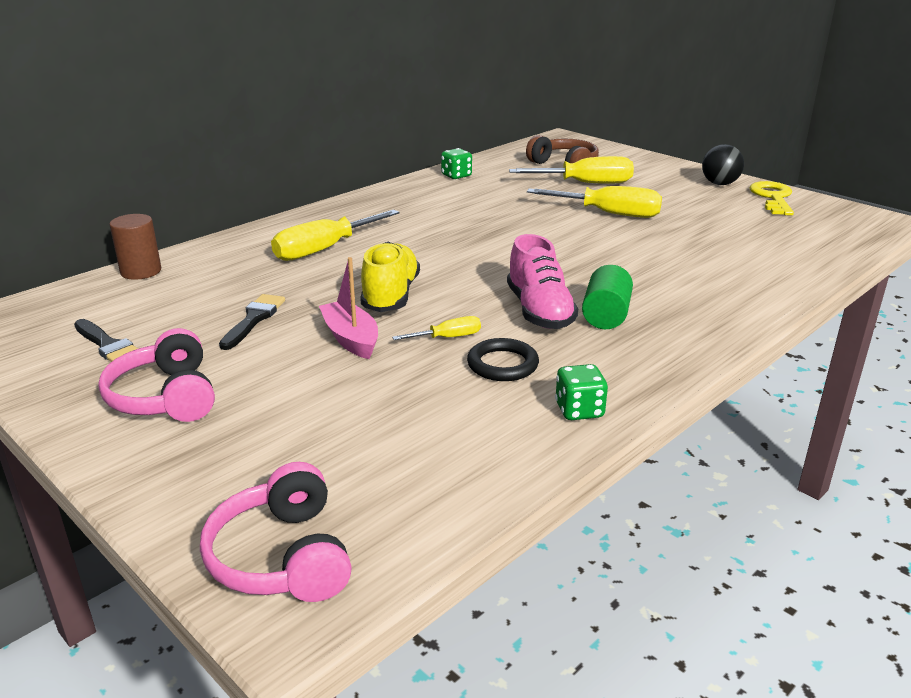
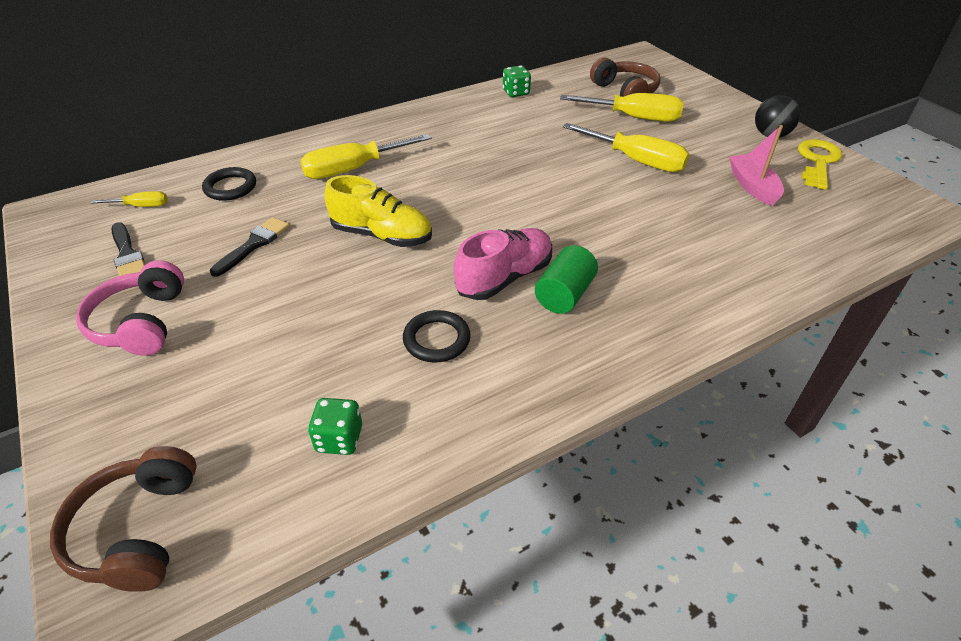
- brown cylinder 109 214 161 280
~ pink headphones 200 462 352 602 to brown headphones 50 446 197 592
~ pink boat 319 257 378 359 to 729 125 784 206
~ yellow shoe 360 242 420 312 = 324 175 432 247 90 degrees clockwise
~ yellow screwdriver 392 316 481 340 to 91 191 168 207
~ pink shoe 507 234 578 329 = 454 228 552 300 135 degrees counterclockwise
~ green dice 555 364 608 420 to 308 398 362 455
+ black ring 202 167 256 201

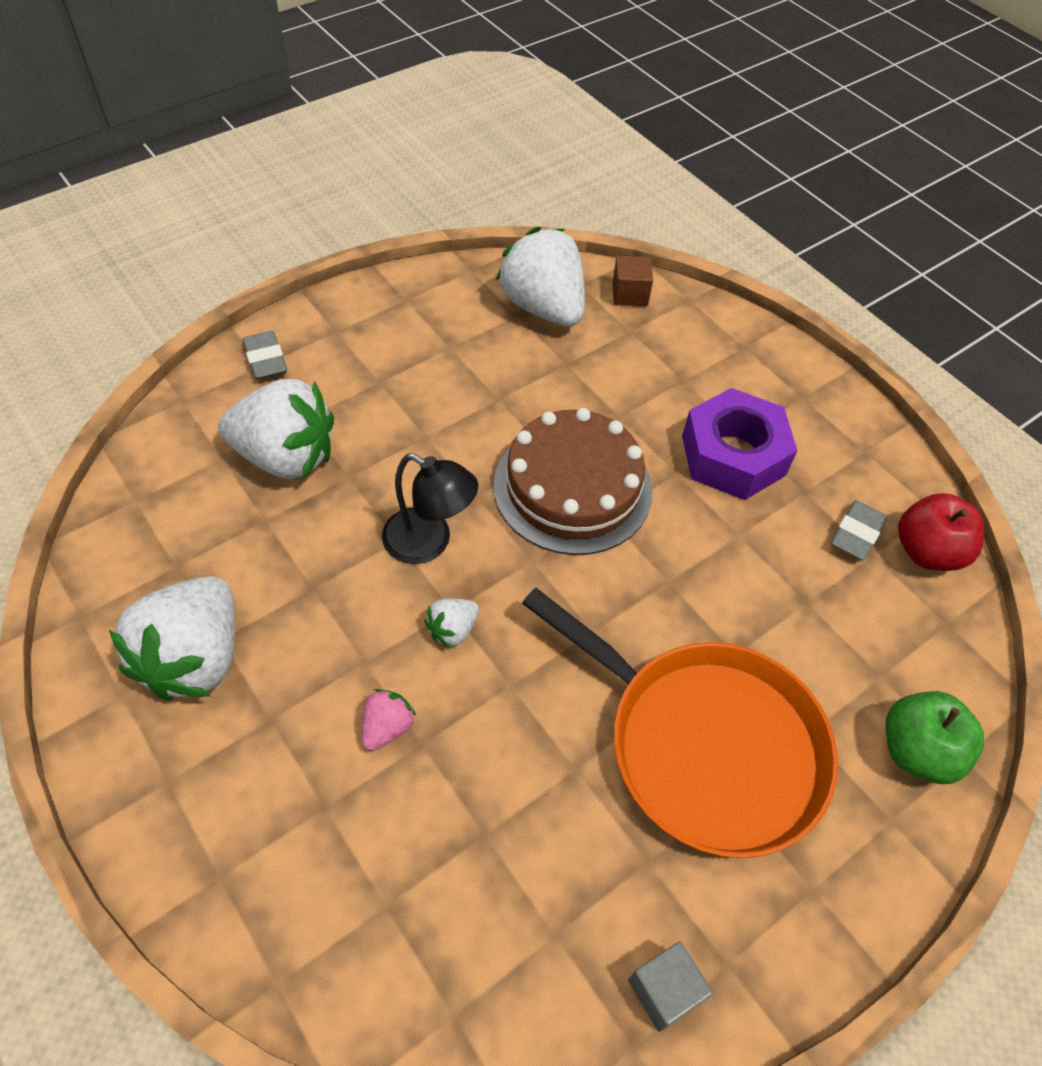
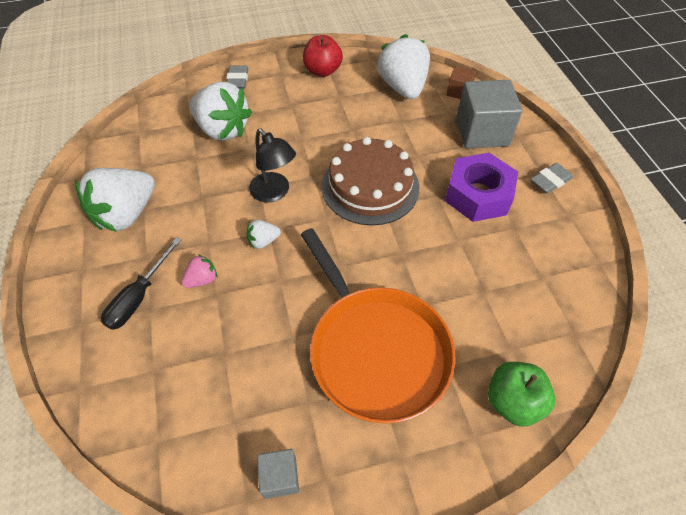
~ grey eraser 831 500 887 560 to 531 163 573 194
~ red apple 898 493 984 571 to 303 35 343 77
+ black screwdriver 101 237 182 330
+ grey cube 456 80 522 148

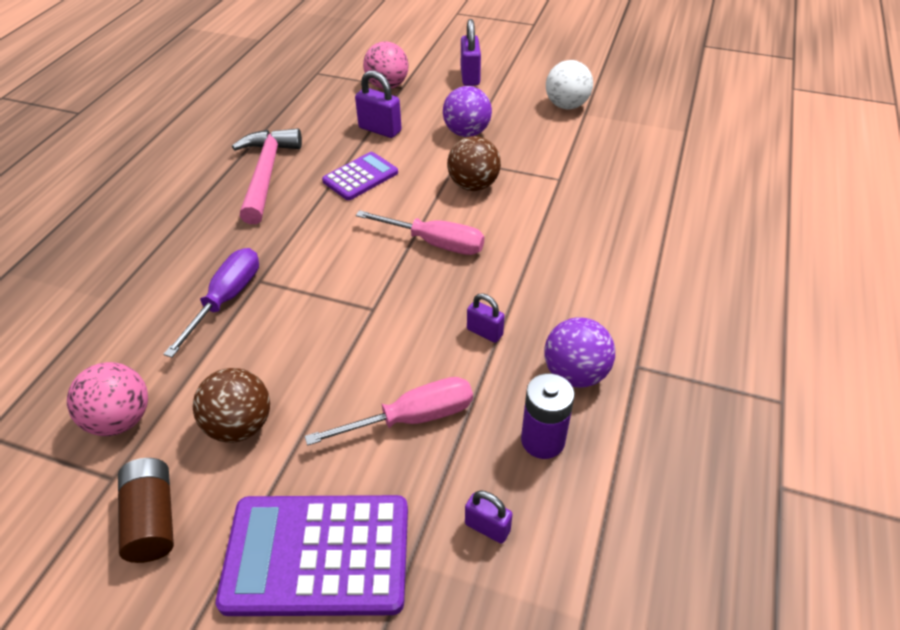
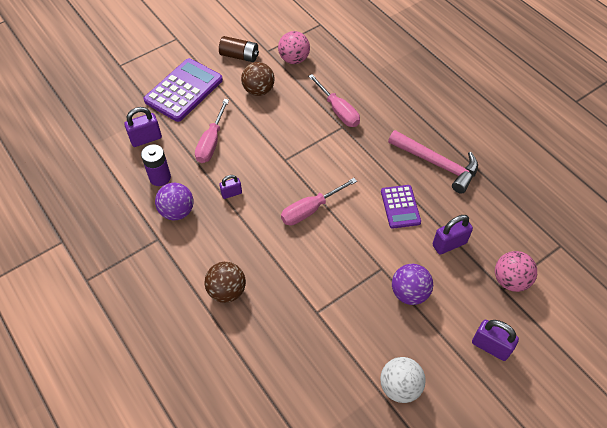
~ purple screwdriver 163 248 259 358 to pink screwdriver 308 74 360 127
~ brown ball 447 136 501 191 to 204 262 246 303
~ purple padlock 465 490 513 544 = 124 107 162 147 x1.60

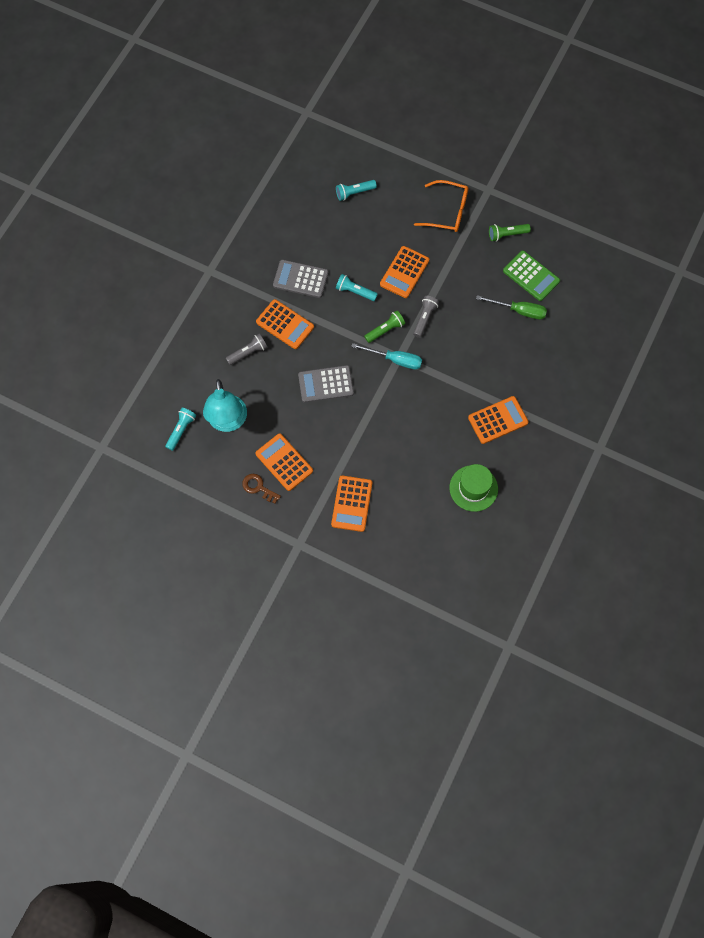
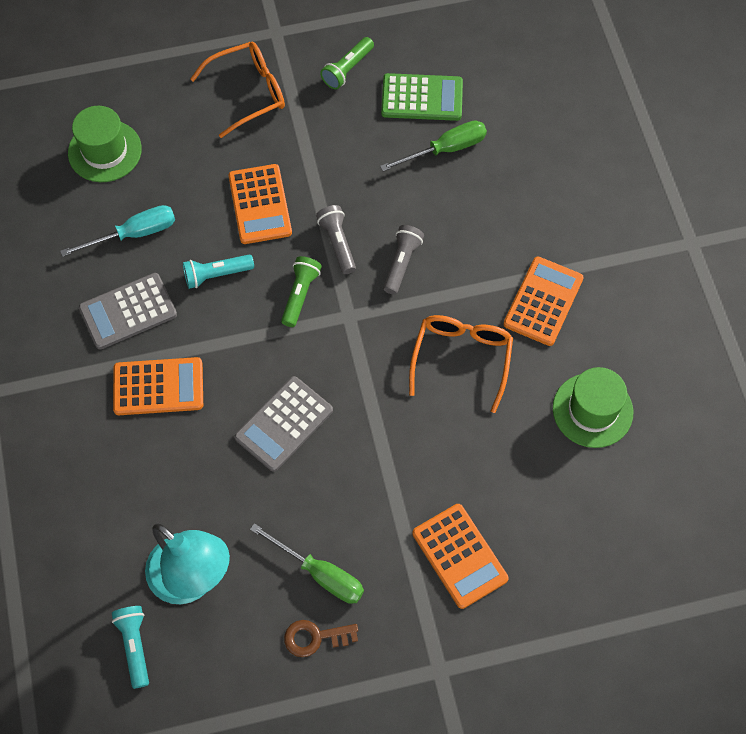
~ grey flashlight 226 334 268 365 to 383 225 424 295
~ orange calculator 255 433 313 491 to green screwdriver 250 523 364 604
~ turquoise flashlight 336 180 377 201 to green hat 68 106 142 182
~ turquoise screwdriver 351 343 422 369 to 60 205 175 257
+ orange glasses 409 315 513 413

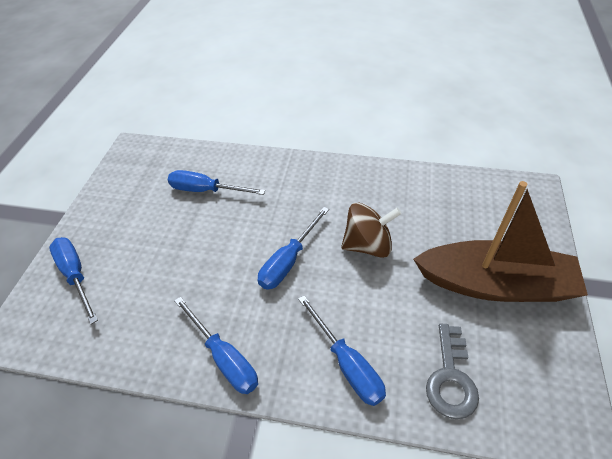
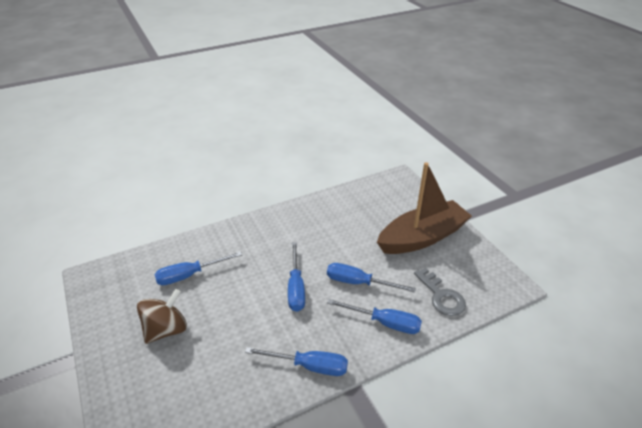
~ blue screwdriver 49 237 98 324 to 327 263 416 292
~ brown spinning top 341 203 402 258 to 137 289 187 344

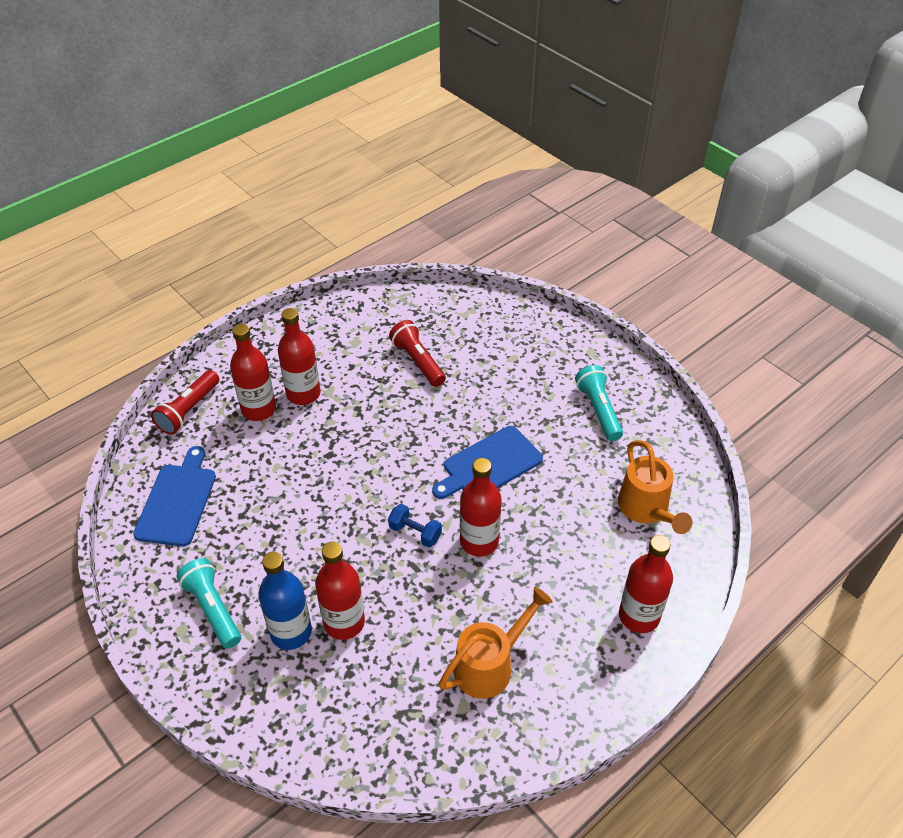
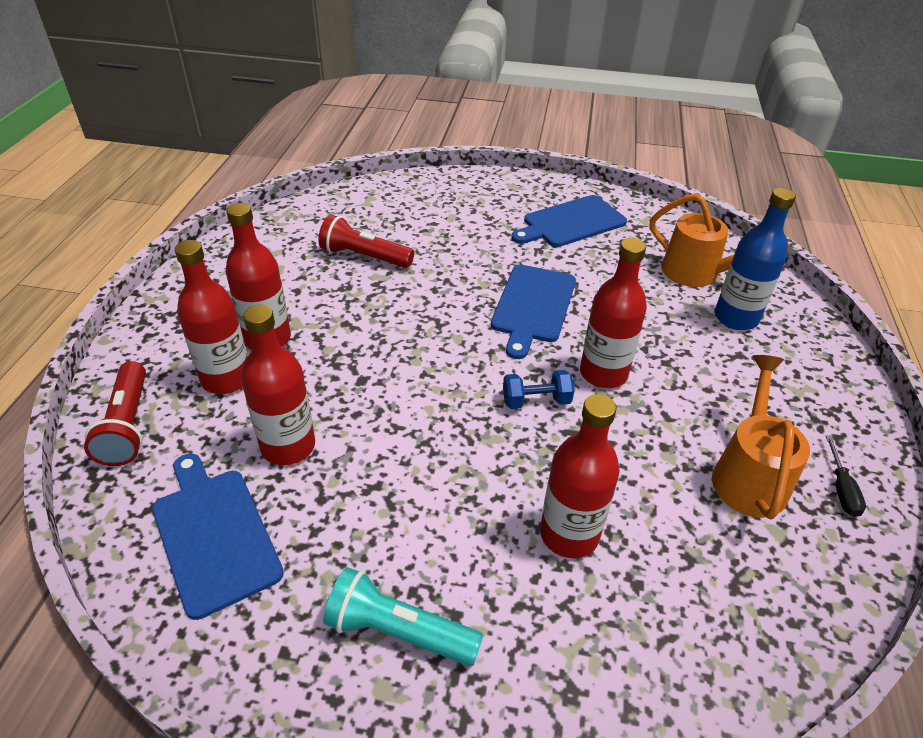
~ blue bottle 258 552 312 650 to 715 188 796 330
~ turquoise flashlight 575 365 623 441 to blue cutting board 511 195 627 247
~ red bottle 619 535 673 633 to 241 305 315 465
+ black screwdriver 826 435 866 517

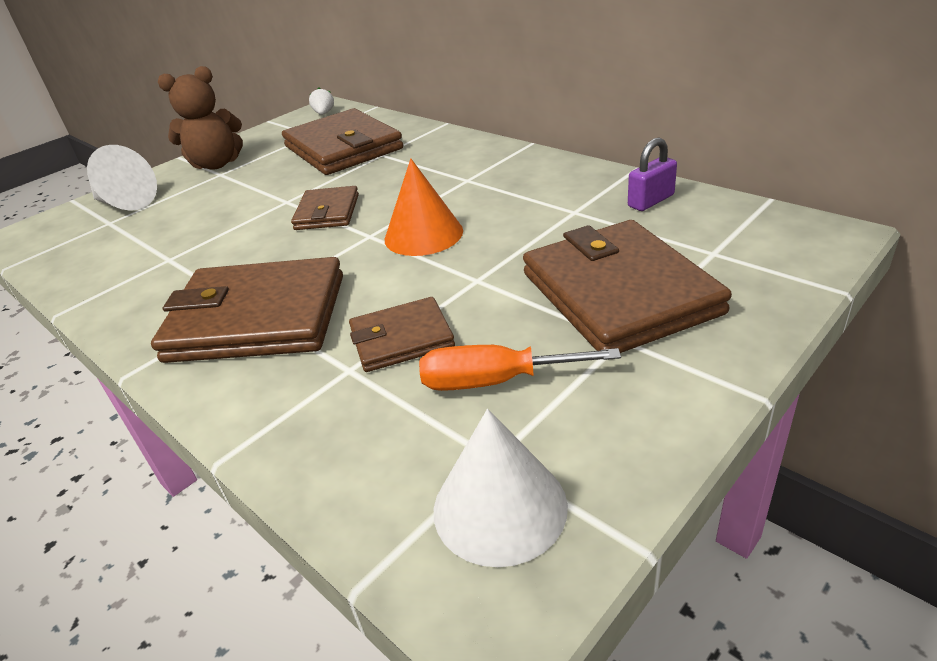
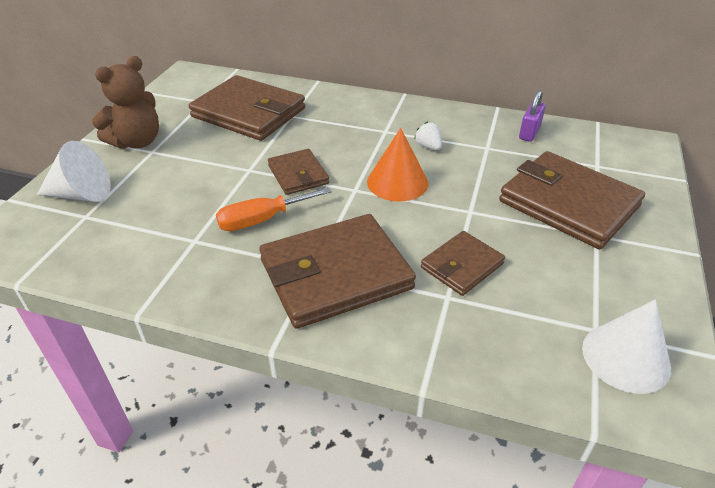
~ white strawberry 309 87 334 115 to 414 121 442 150
~ orange screwdriver 419 345 621 391 to 216 187 332 231

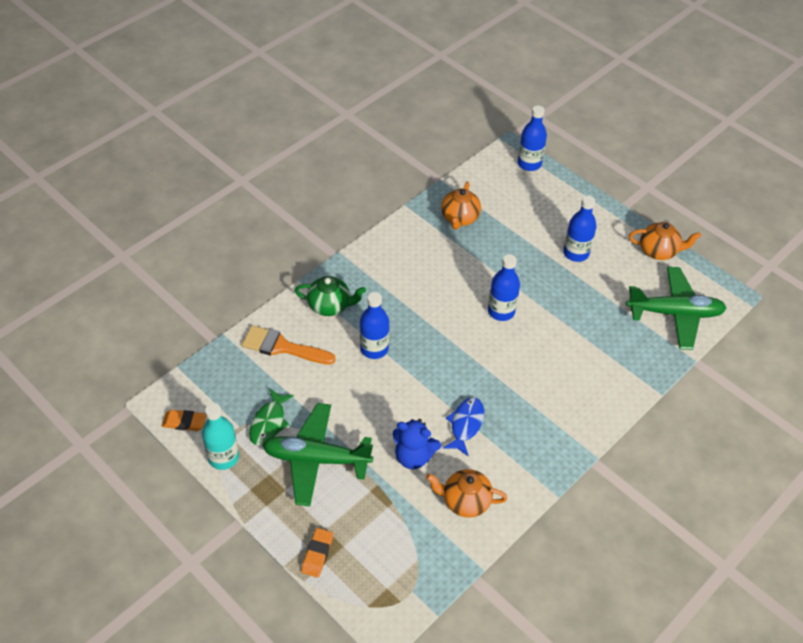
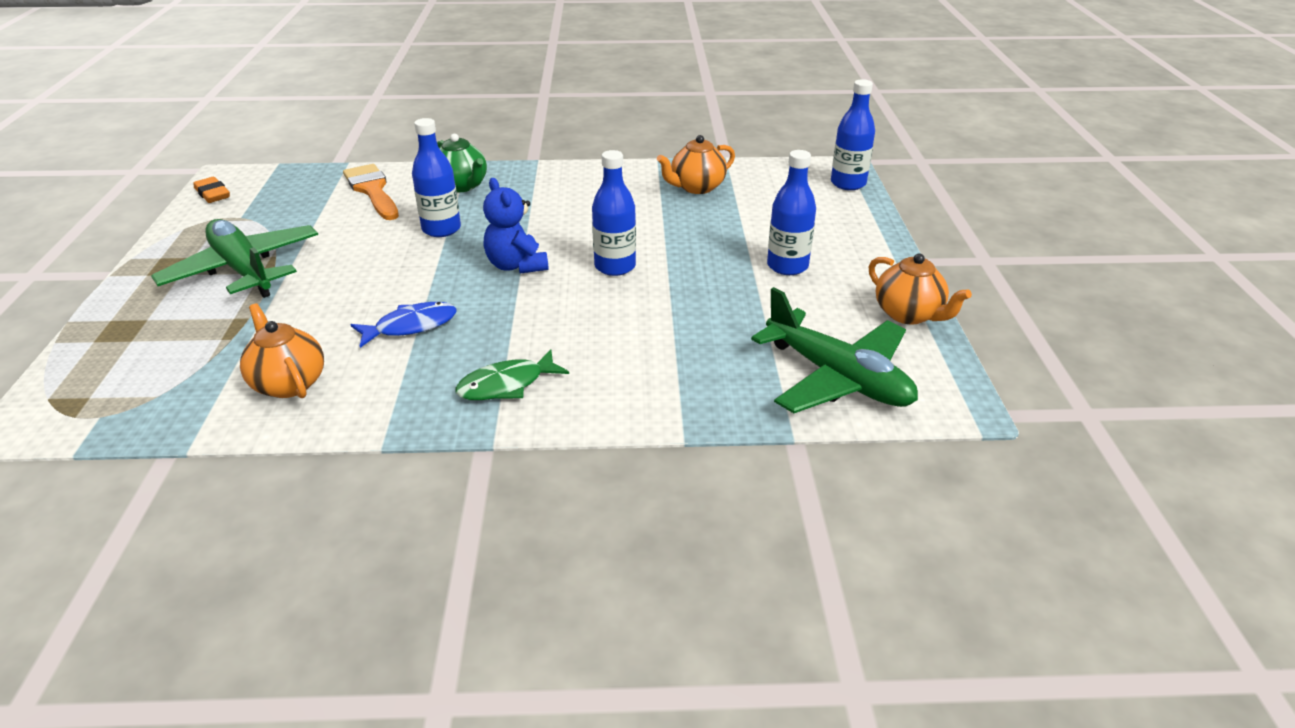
- turquoise bottle 202 403 239 470
~ green fish 249 389 294 446 to 455 349 569 400
- orange eraser 301 528 333 578
~ blue teddy bear 393 419 441 469 to 483 178 548 274

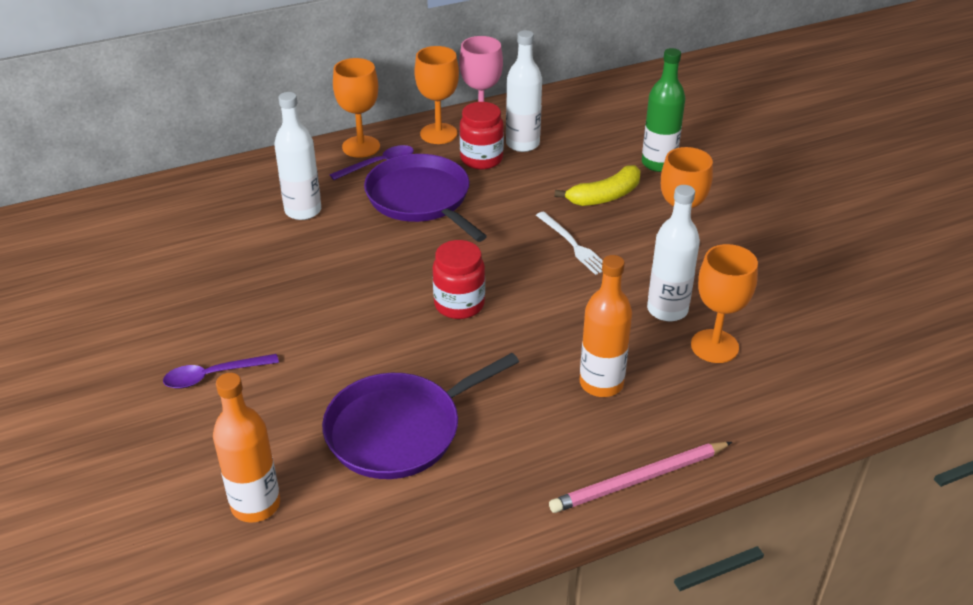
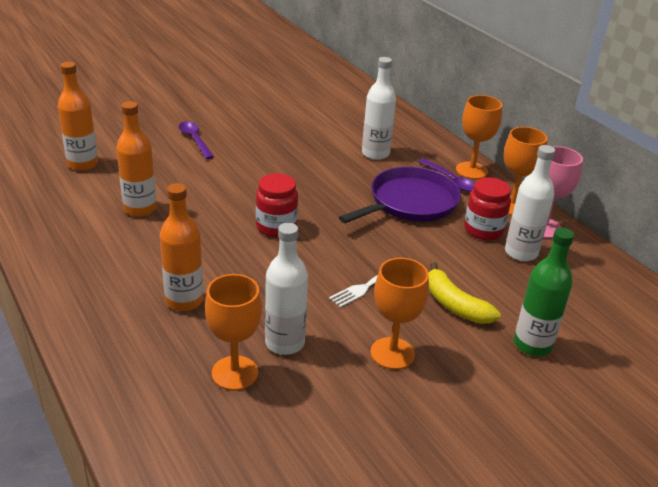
~ purple pan 322 353 519 479 to orange bottle 116 101 157 217
- pink pencil 549 442 732 513

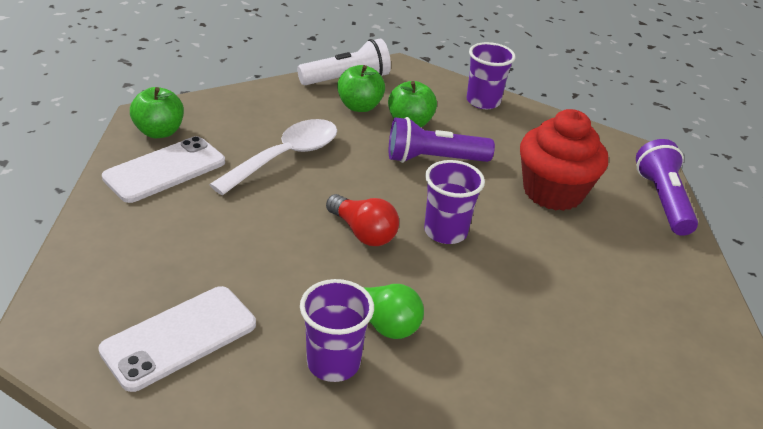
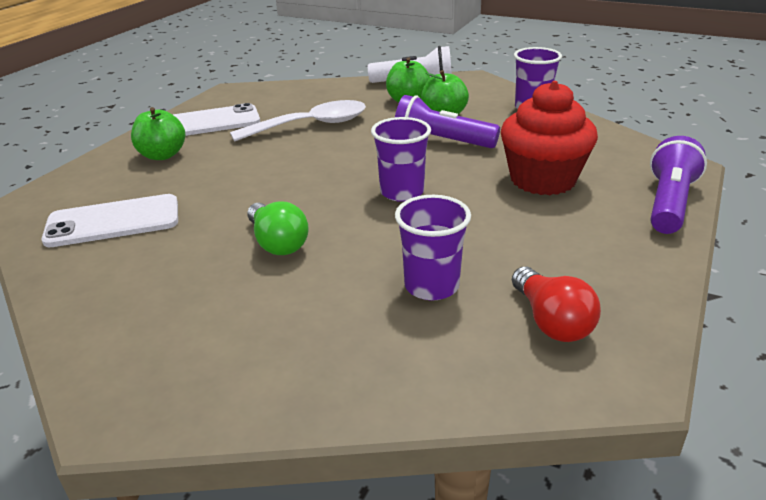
~ green apple 130 87 184 138 to 131 107 185 160
~ purple cup 300 279 374 382 to 395 195 471 300
~ red light bulb 326 194 399 246 to 512 267 601 342

